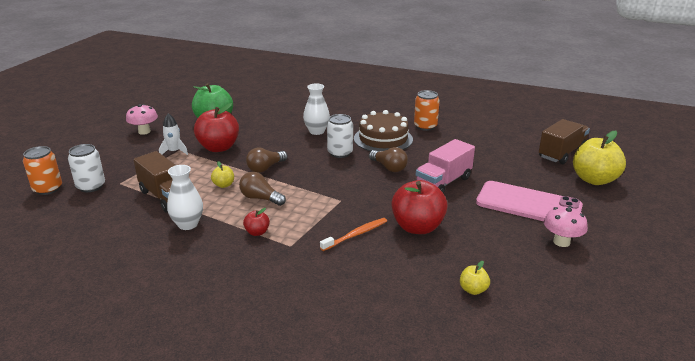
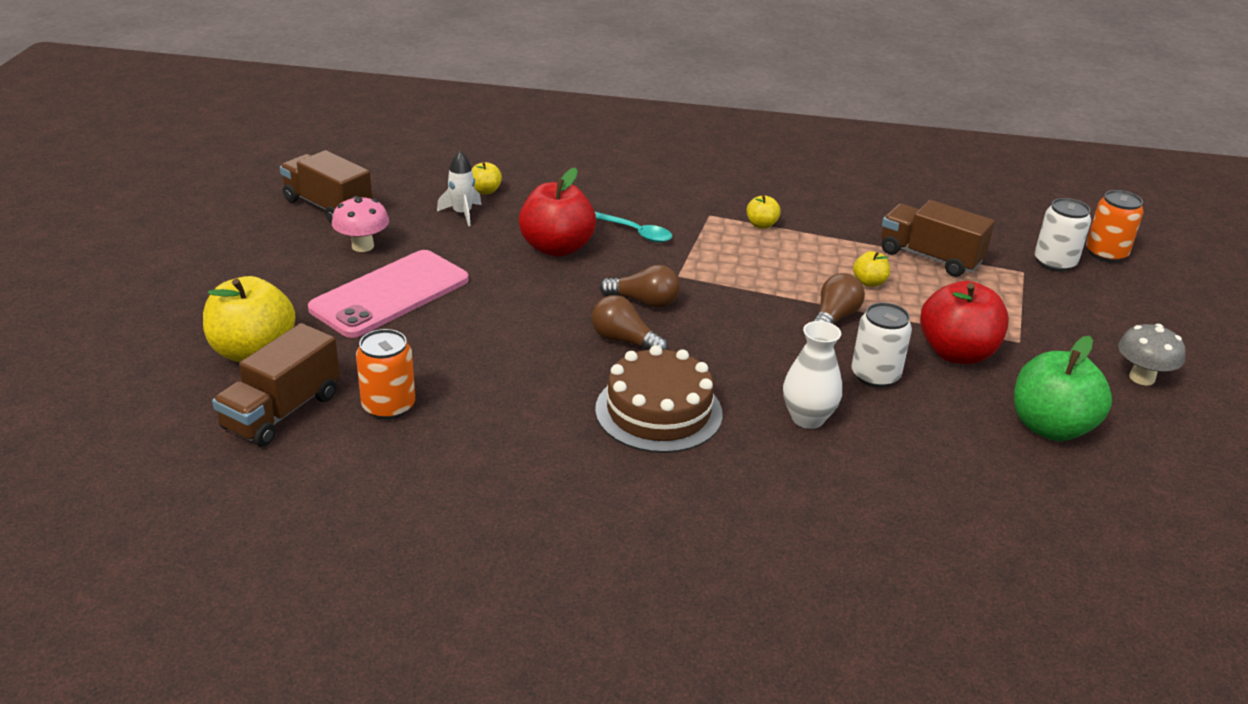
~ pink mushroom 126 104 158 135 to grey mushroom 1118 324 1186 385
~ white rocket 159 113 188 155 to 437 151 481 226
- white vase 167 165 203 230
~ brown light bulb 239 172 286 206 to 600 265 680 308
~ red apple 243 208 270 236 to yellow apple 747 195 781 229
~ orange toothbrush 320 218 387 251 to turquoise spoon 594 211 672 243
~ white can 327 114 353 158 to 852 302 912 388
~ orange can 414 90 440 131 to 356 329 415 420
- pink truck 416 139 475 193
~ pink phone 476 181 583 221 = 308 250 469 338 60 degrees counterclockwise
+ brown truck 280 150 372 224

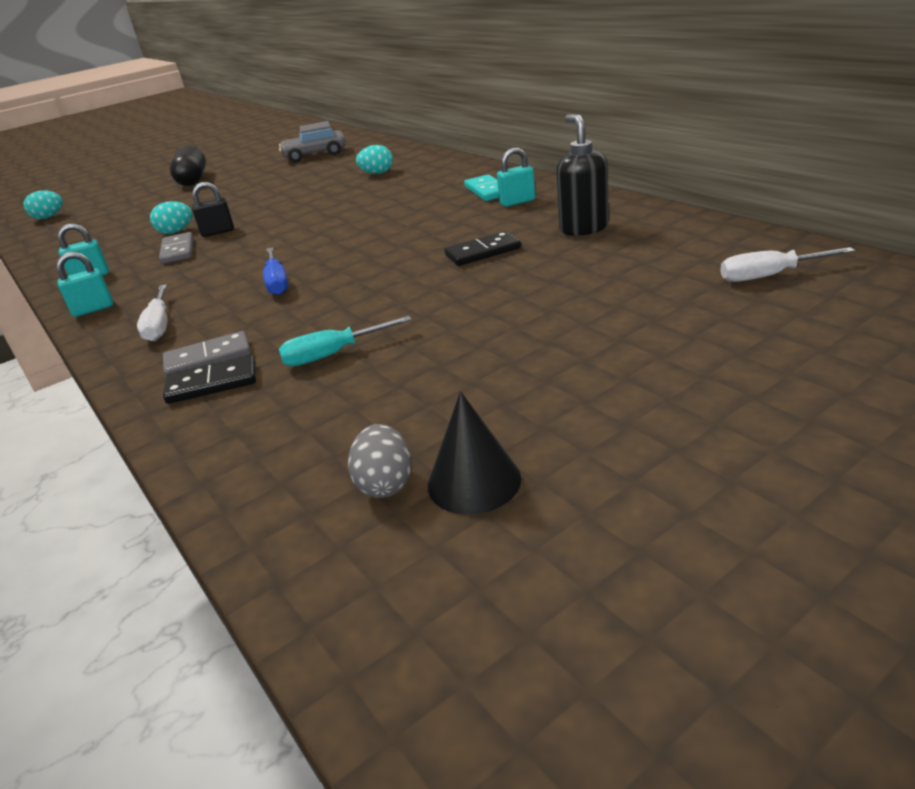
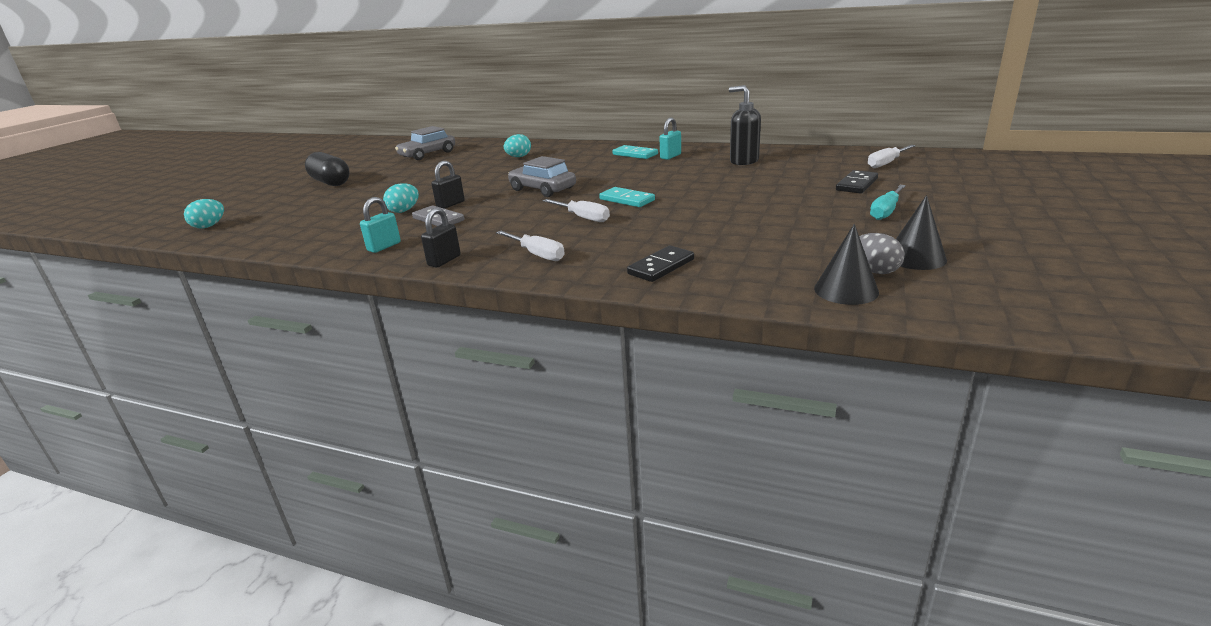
~ turquoise padlock 56 252 113 317 to black padlock 421 208 461 268
- grey domino 163 331 251 376
~ blue screwdriver 263 248 289 295 to white screwdriver 543 199 610 222
~ turquoise screwdriver 279 316 412 366 to 870 185 906 220
~ black domino 444 231 521 266 to 836 170 878 193
+ grey car 508 156 576 197
+ turquoise domino 599 187 655 207
+ black cone 814 224 879 305

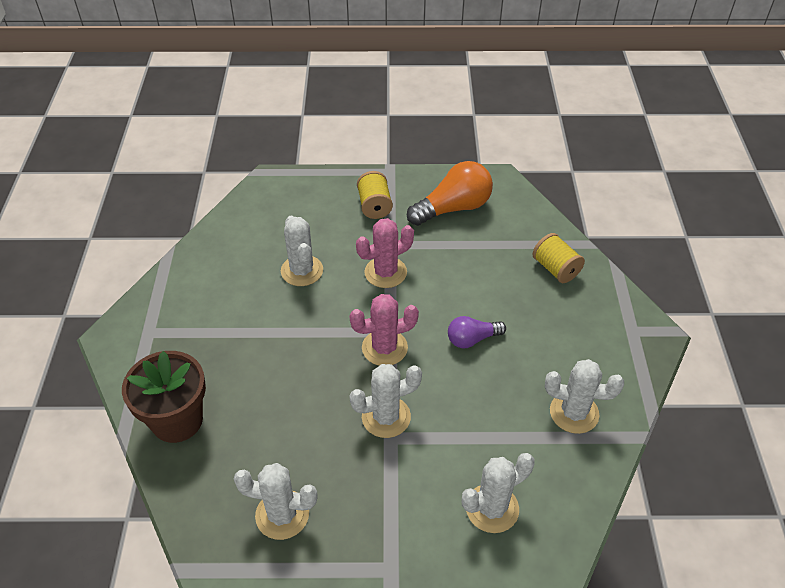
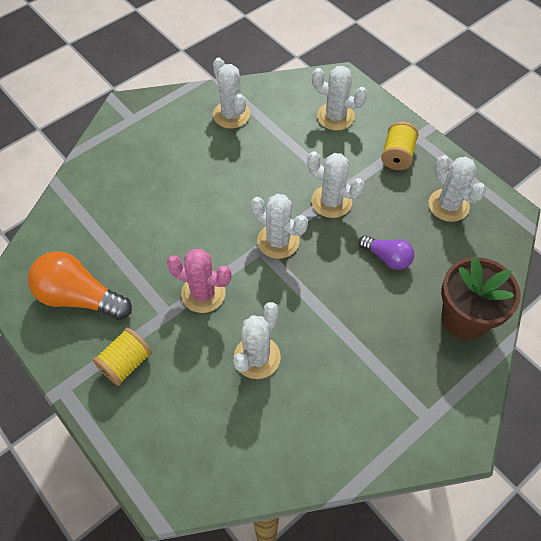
~ pink cactus 349 294 419 366 to white cactus 251 194 308 259
~ purple light bulb 448 316 506 348 to 358 235 414 270
~ yellow spool 533 233 585 283 to 381 122 418 170

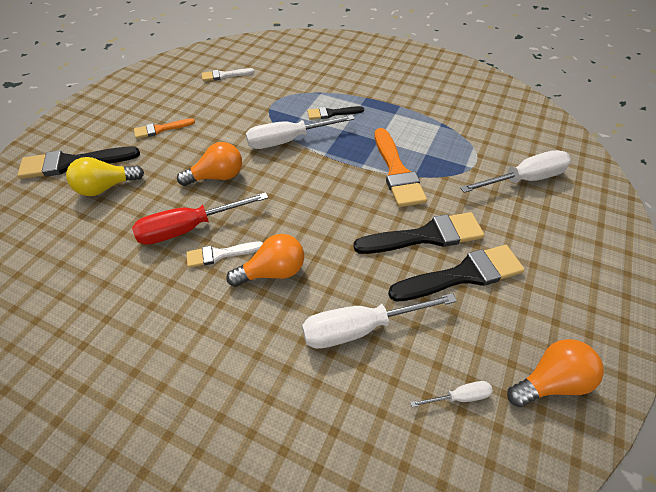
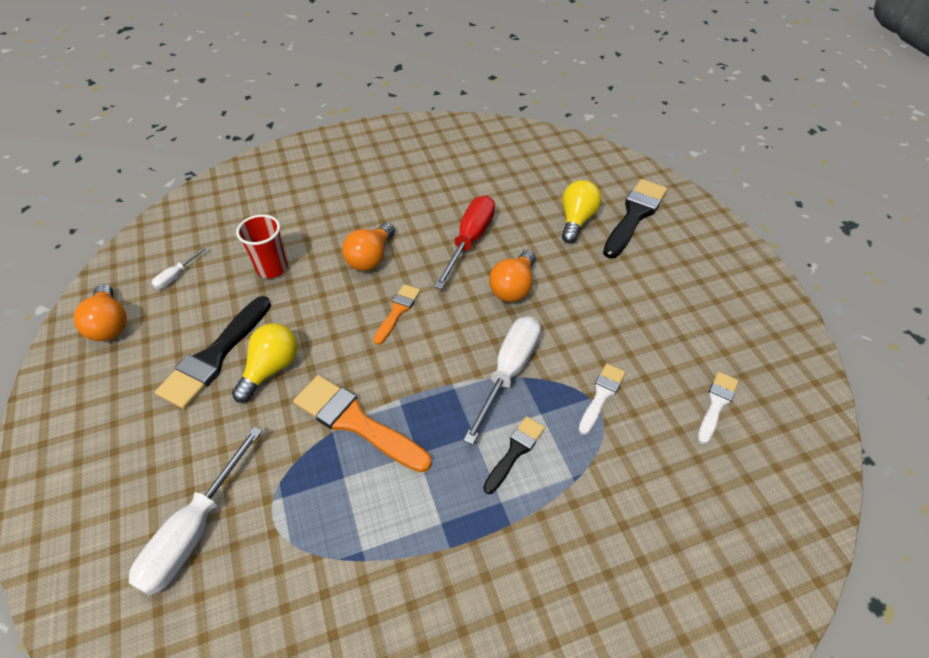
~ orange brush 134 118 195 139 to 373 284 421 345
~ white brush 186 242 263 268 to 578 364 626 435
~ white screwdriver 302 293 457 349 to red cup 236 214 288 278
~ black brush 353 212 485 254 to yellow light bulb 232 323 298 403
~ orange light bulb 507 339 604 407 = 73 284 127 341 45 degrees counterclockwise

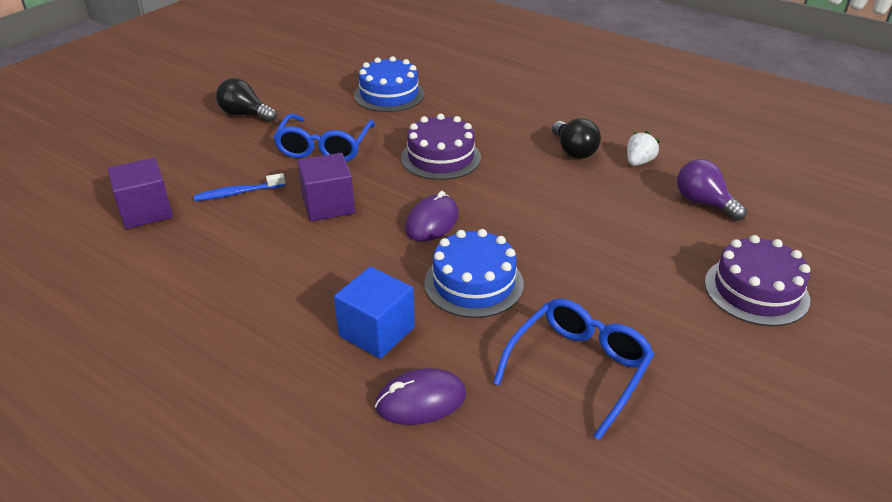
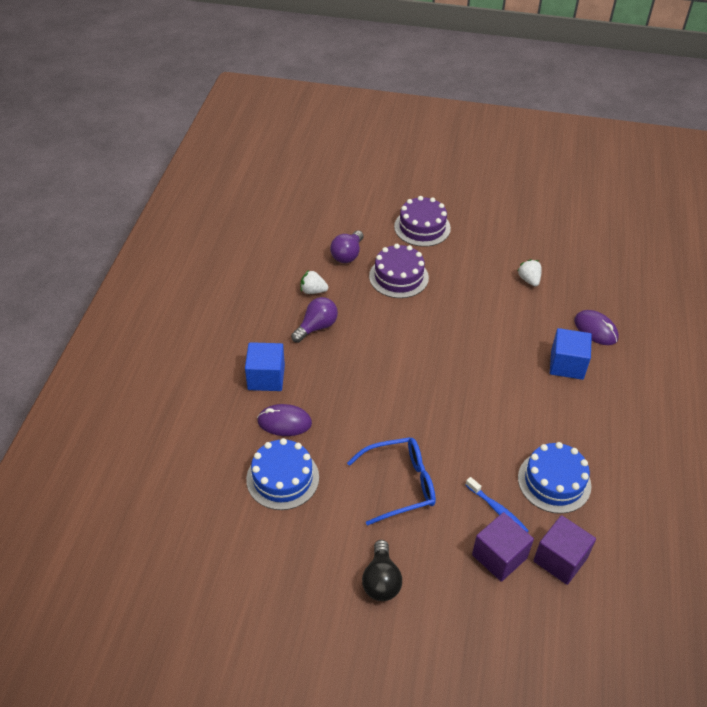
~ purple cube 297 153 355 221 to 472 512 534 582
~ purple cake 401 114 481 180 to 369 244 429 298
~ purple mouse 405 191 459 242 to 257 404 312 436
~ blue cake 424 229 524 318 to 518 442 591 514
~ blue glasses 493 298 654 440 to white strawberry 517 259 542 286
~ black light bulb 552 118 601 159 to purple light bulb 291 297 338 343
+ blue cube 245 342 285 391

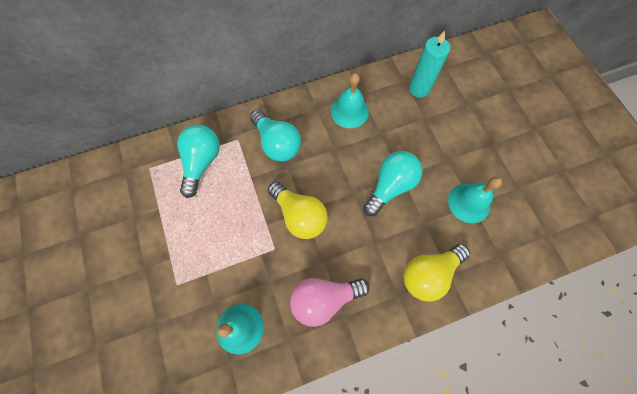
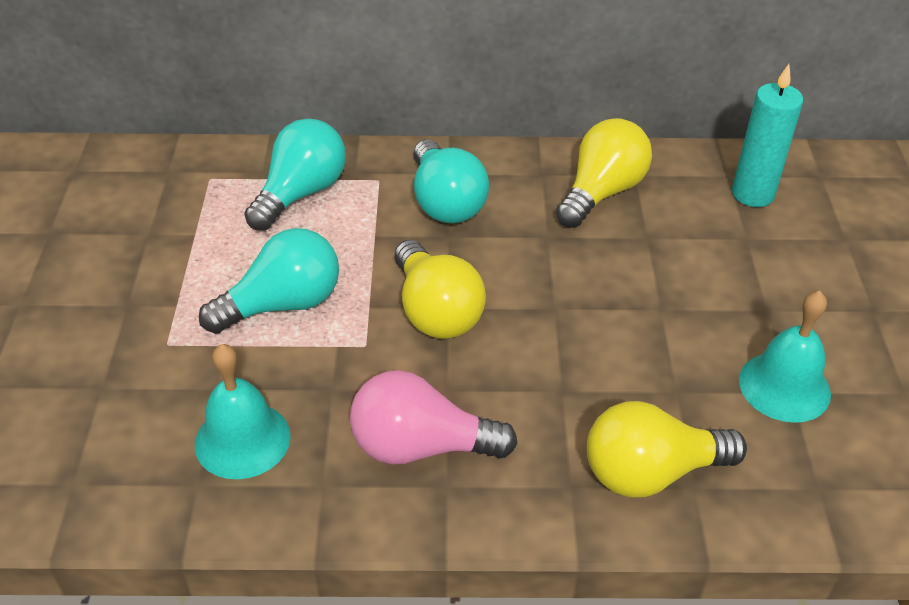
~ turquoise bell 331 73 369 128 to yellow light bulb 556 118 652 228
~ turquoise light bulb 363 151 422 216 to 199 228 339 334

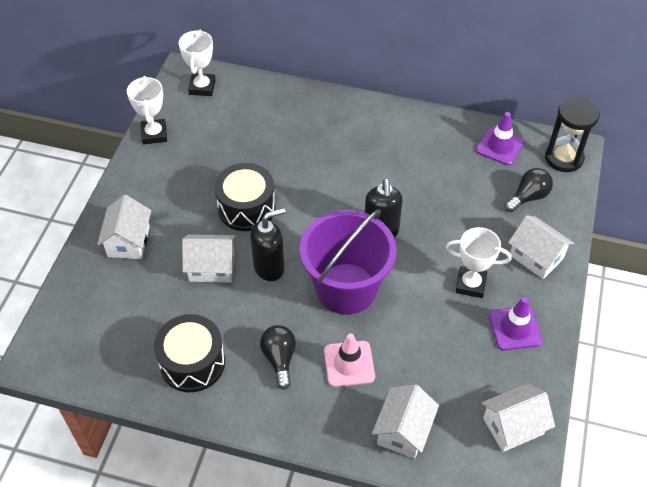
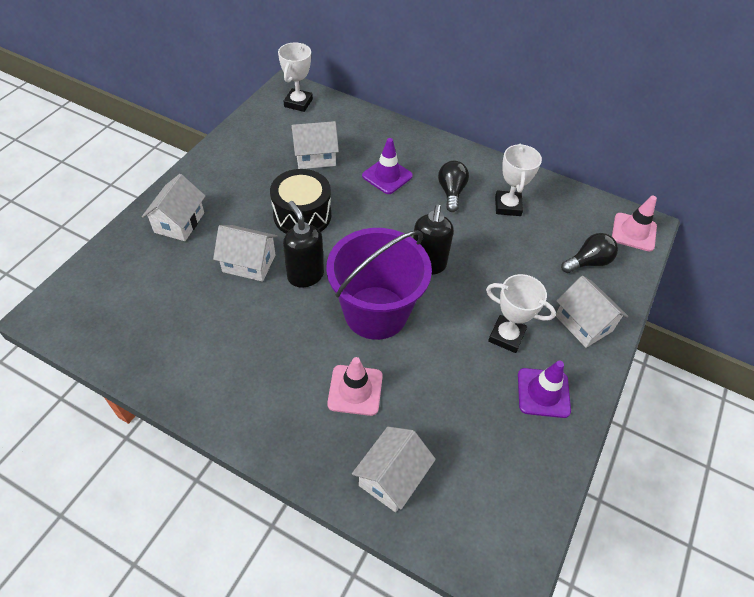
~ white trophy 127 76 167 145 to 495 144 542 216
- black drum 154 314 225 392
~ black soap dispenser 250 208 286 281 = 283 201 324 287 105 degrees counterclockwise
~ black light bulb 260 325 296 390 to 438 161 469 212
~ purple traffic cone 476 112 525 165 to 362 138 413 194
~ white house 482 383 555 452 to 291 121 339 169
~ black hourglass 545 97 600 172 to pink traffic cone 612 196 657 252

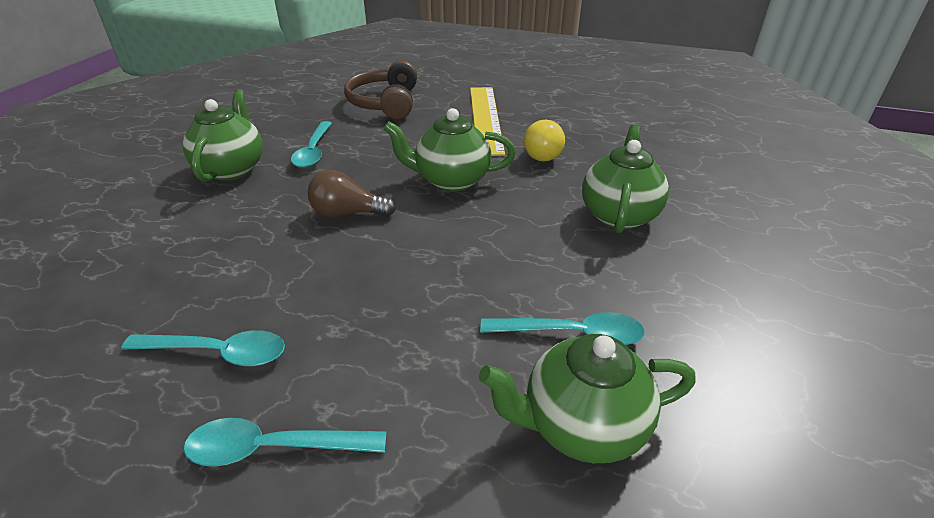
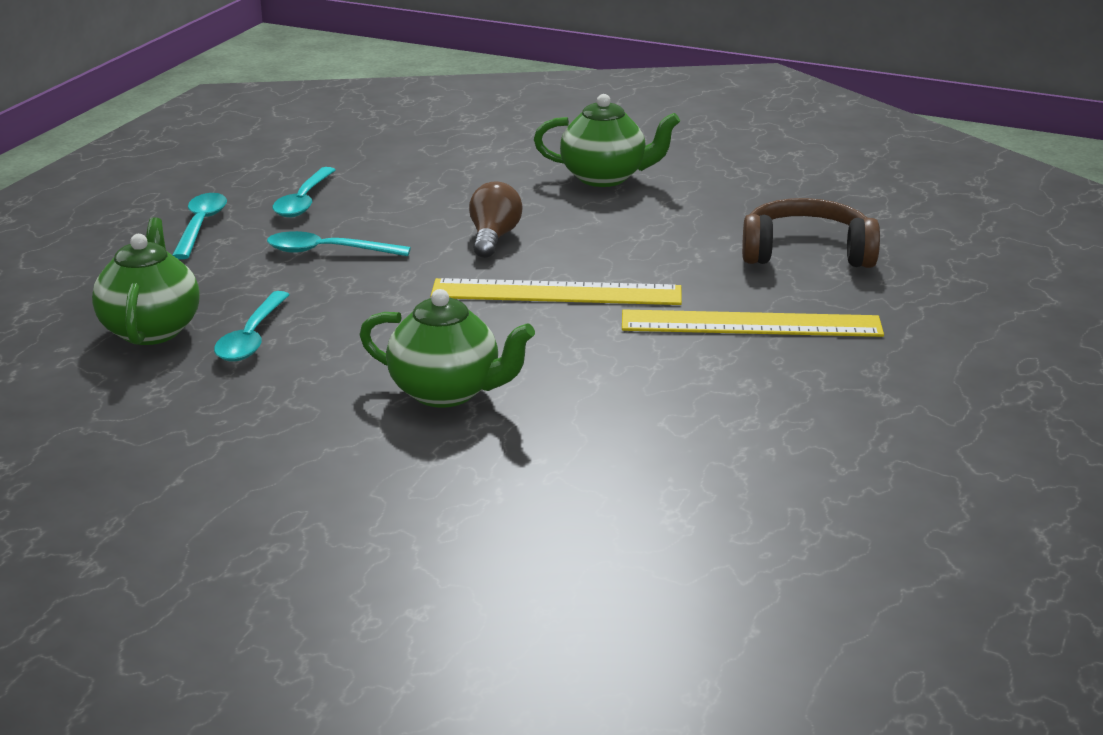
~ turquoise spoon 291 121 332 168 to 267 231 411 256
~ green teapot 383 108 516 192 to yellow ruler 431 278 682 305
- yellow light bulb 524 120 565 162

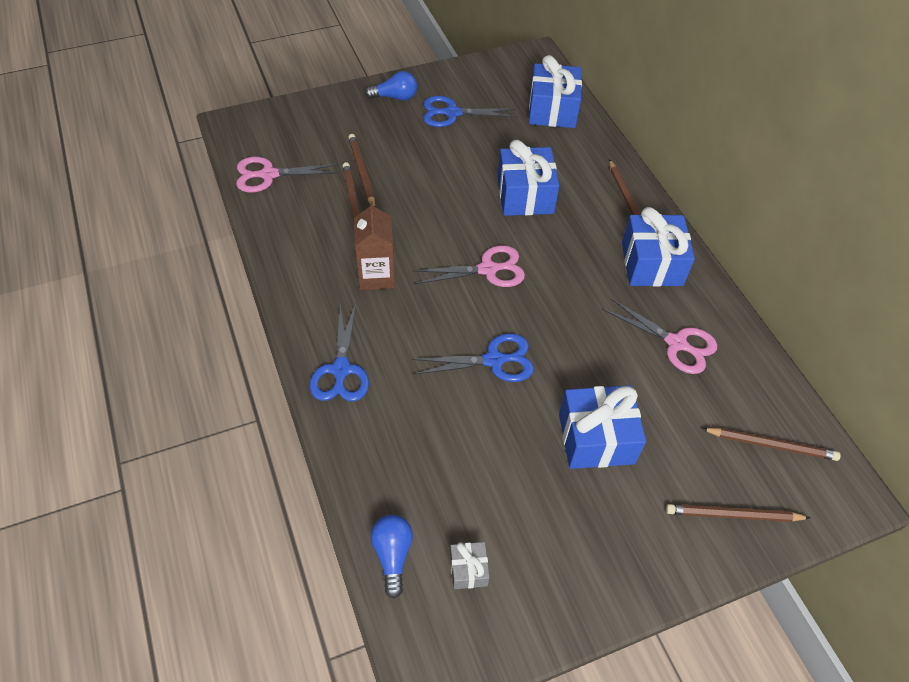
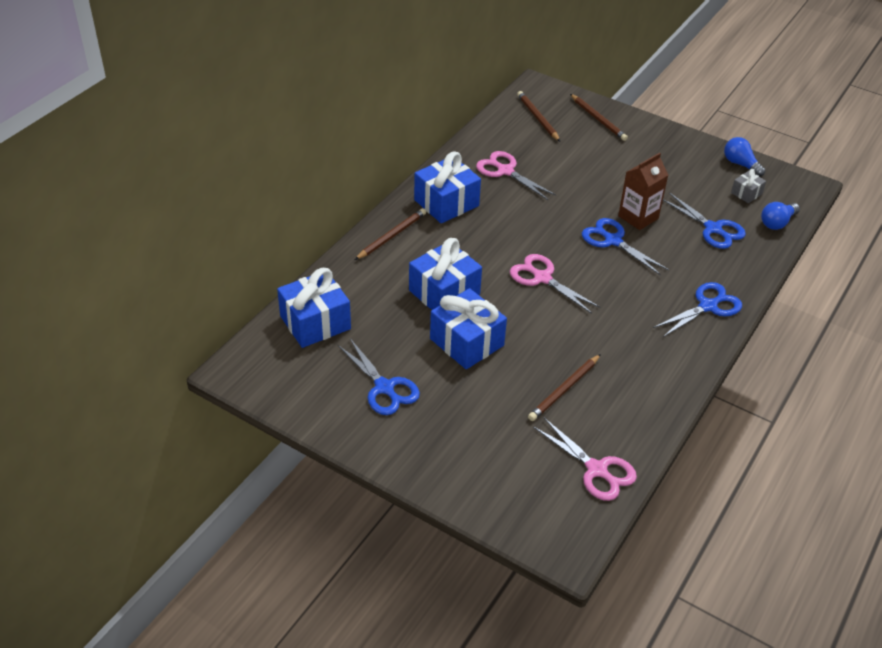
- brown pencil 348 134 375 207
~ brown carton 354 201 395 290 to 618 153 668 230
~ blue light bulb 365 71 417 101 to 724 137 765 177
~ blue gift 559 385 646 469 to 430 288 507 369
~ pink scissors 603 298 717 374 = 476 151 556 200 45 degrees counterclockwise
+ blue scissors 663 192 746 249

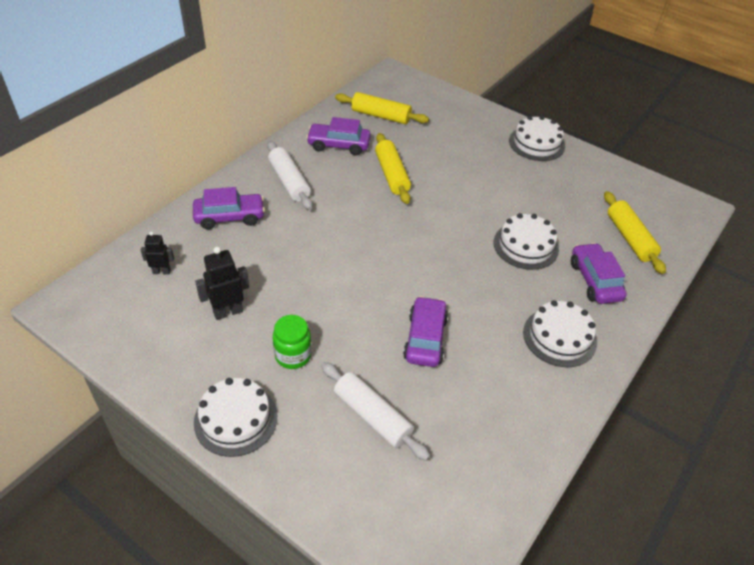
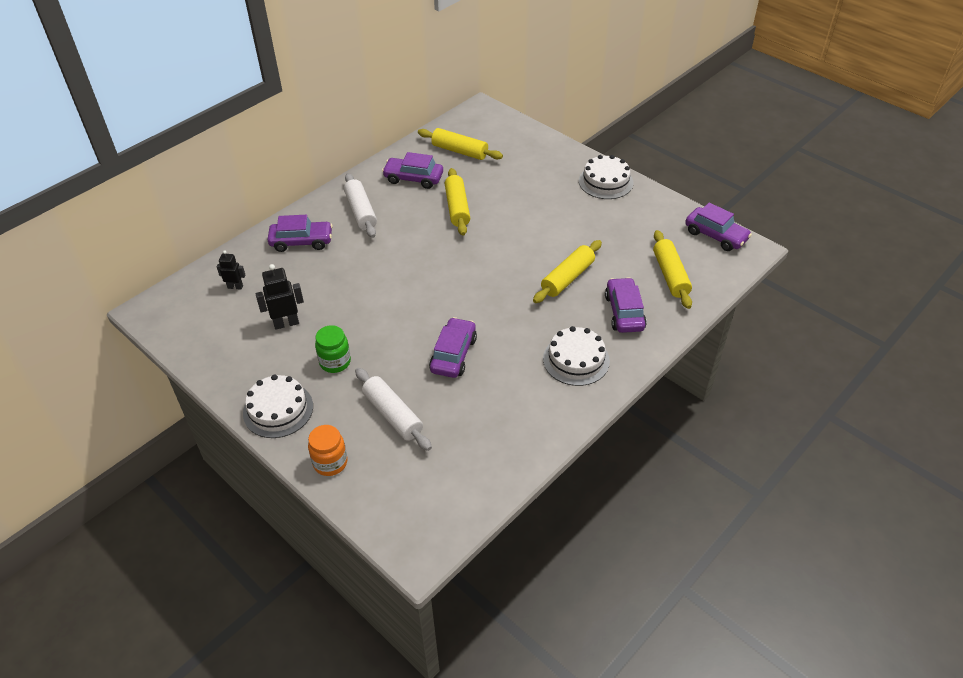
~ white cake 494 213 559 270 to yellow rolling pin 533 240 602 303
+ orange jar 308 425 347 476
+ purple car 685 203 752 251

